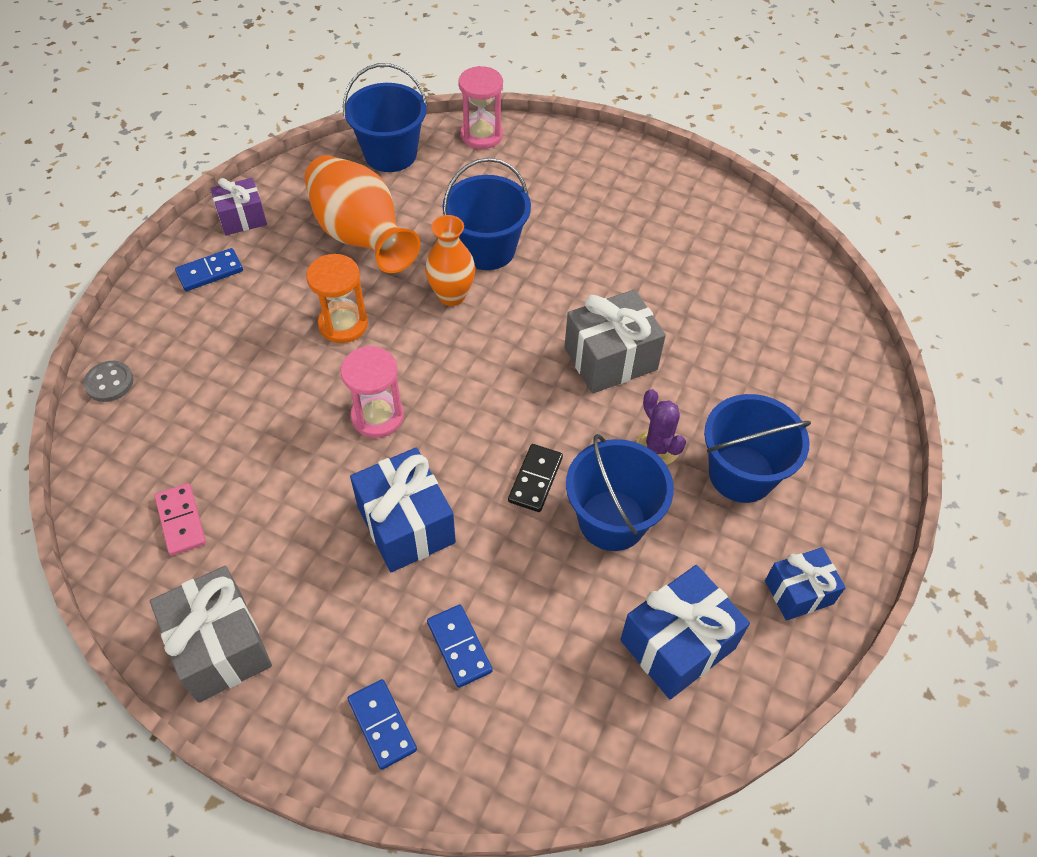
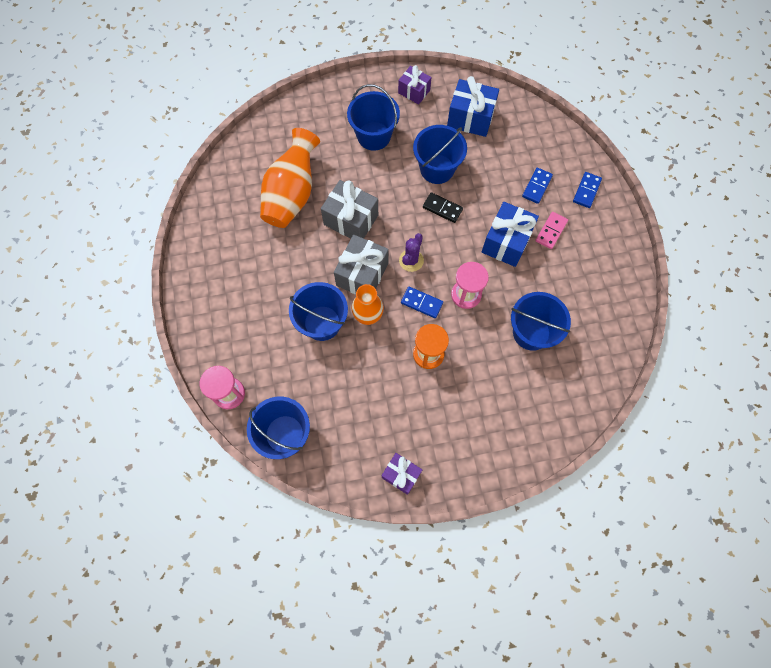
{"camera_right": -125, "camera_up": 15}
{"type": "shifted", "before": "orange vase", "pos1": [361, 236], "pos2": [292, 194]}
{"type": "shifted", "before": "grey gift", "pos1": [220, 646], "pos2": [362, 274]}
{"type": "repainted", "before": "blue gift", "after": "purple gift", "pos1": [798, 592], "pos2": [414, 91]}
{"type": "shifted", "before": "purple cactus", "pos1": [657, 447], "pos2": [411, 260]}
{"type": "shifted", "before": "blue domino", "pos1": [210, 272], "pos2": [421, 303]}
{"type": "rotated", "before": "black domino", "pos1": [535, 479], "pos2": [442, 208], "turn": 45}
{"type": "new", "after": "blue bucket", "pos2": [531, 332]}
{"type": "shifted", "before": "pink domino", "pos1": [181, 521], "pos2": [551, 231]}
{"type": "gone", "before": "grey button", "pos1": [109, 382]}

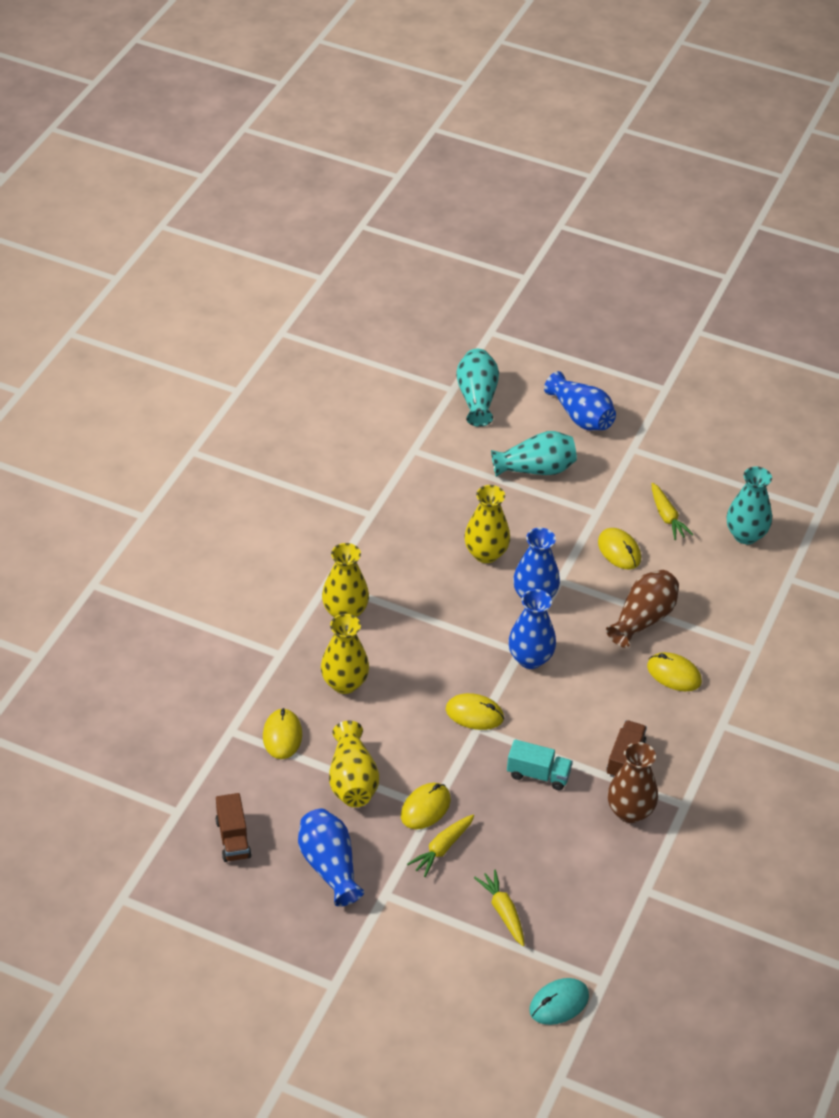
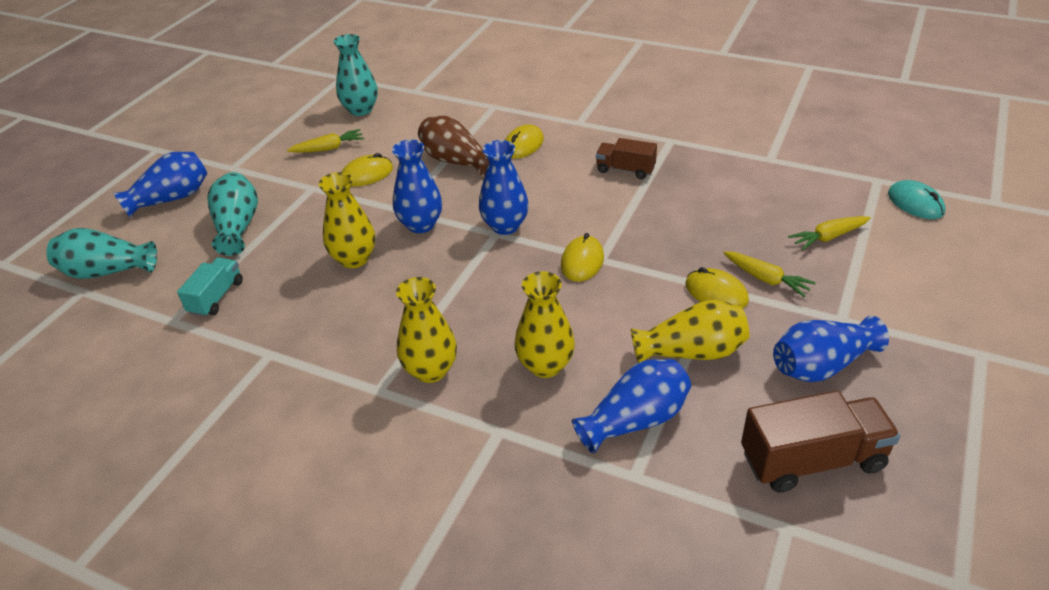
{"camera_right": -85, "camera_up": -5}
{"type": "shifted", "before": "turquoise truck", "pos1": [538, 774], "pos2": [216, 297]}
{"type": "swapped", "before": "yellow mouse", "after": "blue vase", "pos1": [282, 736], "pos2": [635, 420]}
{"type": "scaled", "before": "brown truck", "pos1": [233, 838], "pos2": [812, 460], "scale": 1.66}
{"type": "gone", "before": "brown vase", "pos1": [630, 811]}

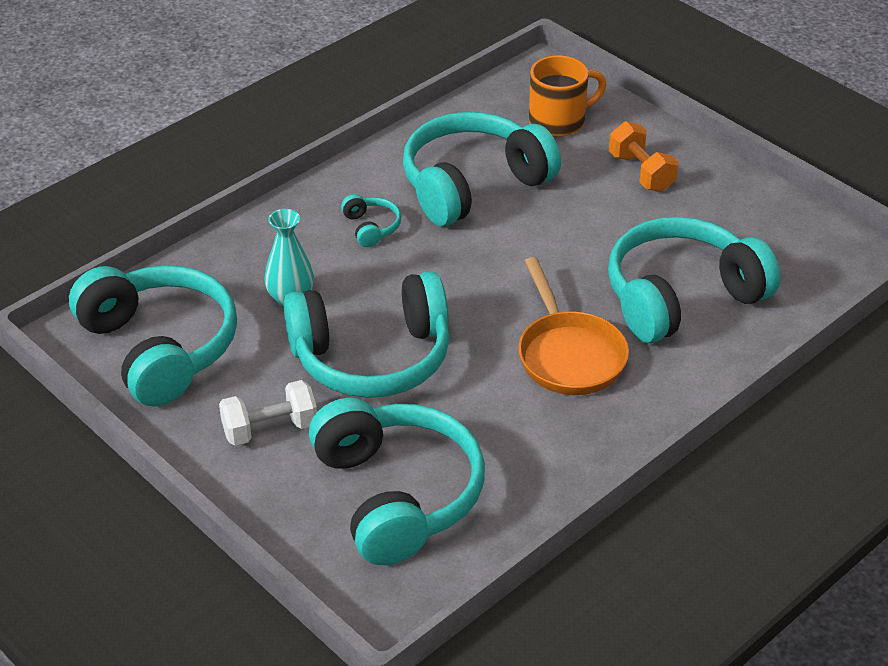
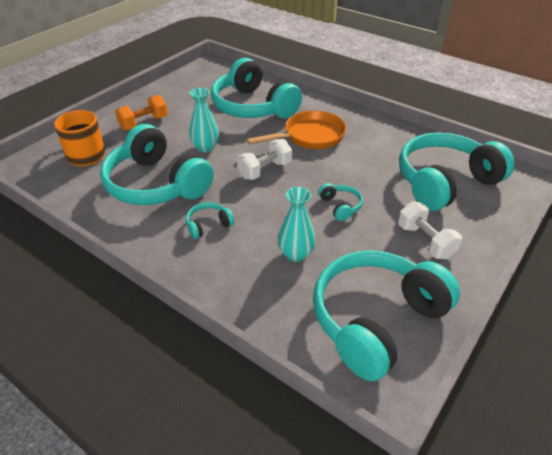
{"camera_right": -100, "camera_up": 0}
{"type": "new", "after": "turquoise vase", "pos2": [205, 147]}
{"type": "new", "after": "white dumbbell", "pos2": [265, 170]}
{"type": "scaled", "before": "turquoise headphones", "pos1": [372, 357], "pos2": [340, 206], "scale": 0.41}

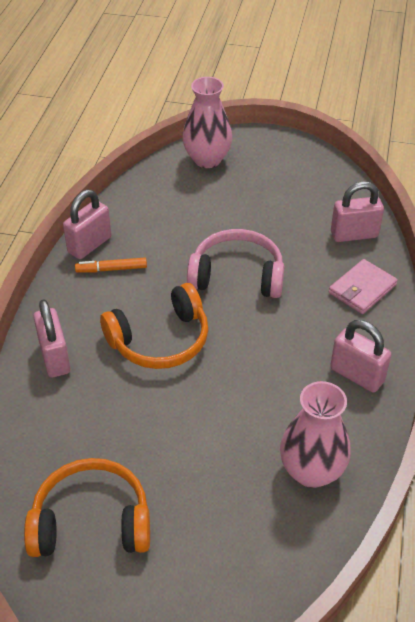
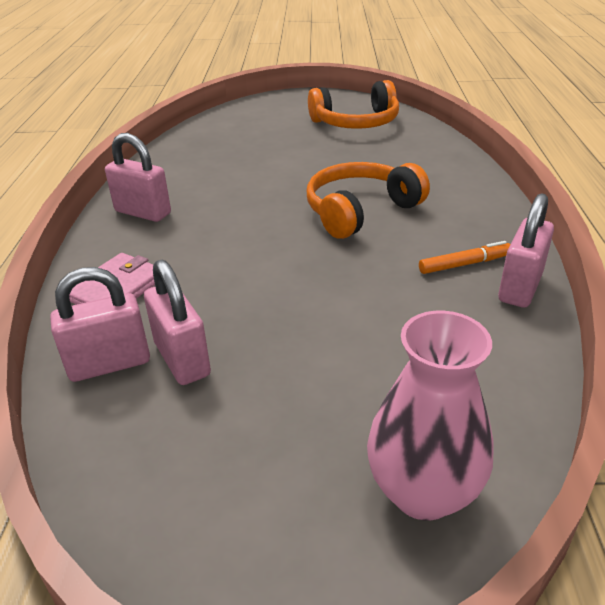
{"camera_right": 170, "camera_up": -10}
{"type": "shifted", "before": "pink padlock", "pos1": [55, 357], "pos2": [182, 359]}
{"type": "gone", "before": "pink headphones", "pos1": [237, 275]}
{"type": "gone", "before": "pink vase", "pos1": [311, 471]}

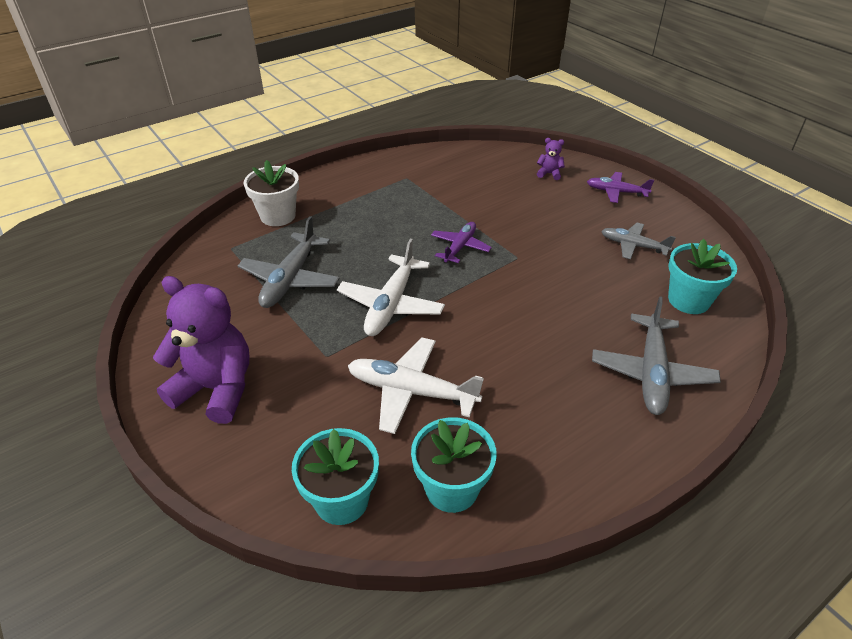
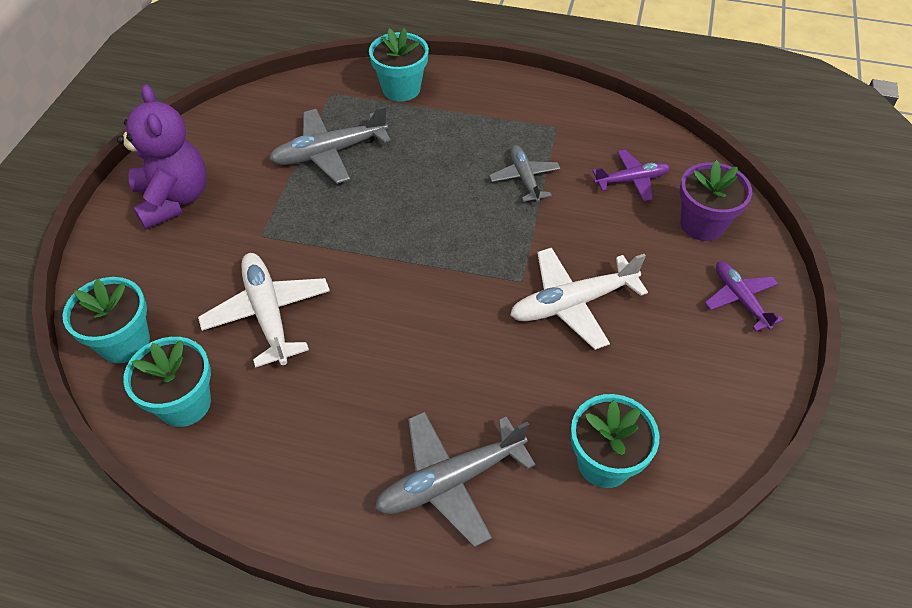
{"camera_right": 50, "camera_up": 10}
{"type": "repainted", "before": "white flower pot", "after": "turquoise flower pot", "pos1": [278, 216], "pos2": [401, 89]}
{"type": "shifted", "before": "grey plane", "pos1": [633, 246], "pos2": [524, 178]}
{"type": "shifted", "before": "white plane", "pos1": [391, 304], "pos2": [573, 303]}
{"type": "shifted", "before": "purple plane", "pos1": [460, 247], "pos2": [631, 180]}
{"type": "swapped", "before": "purple teddy bear", "after": "purple flower pot", "pos1": [549, 174], "pos2": [702, 224]}

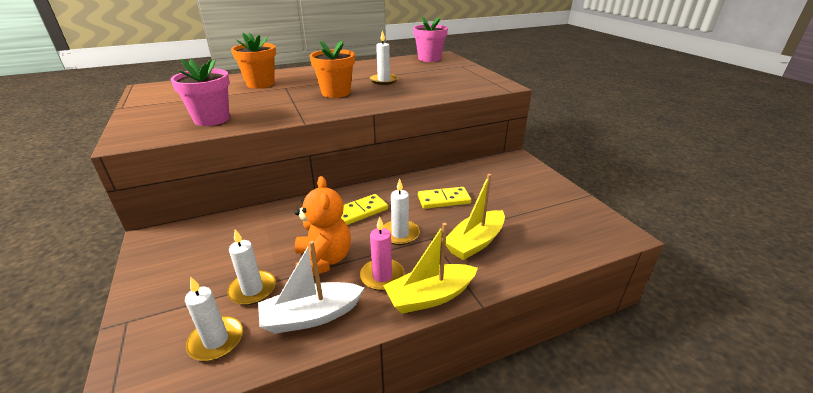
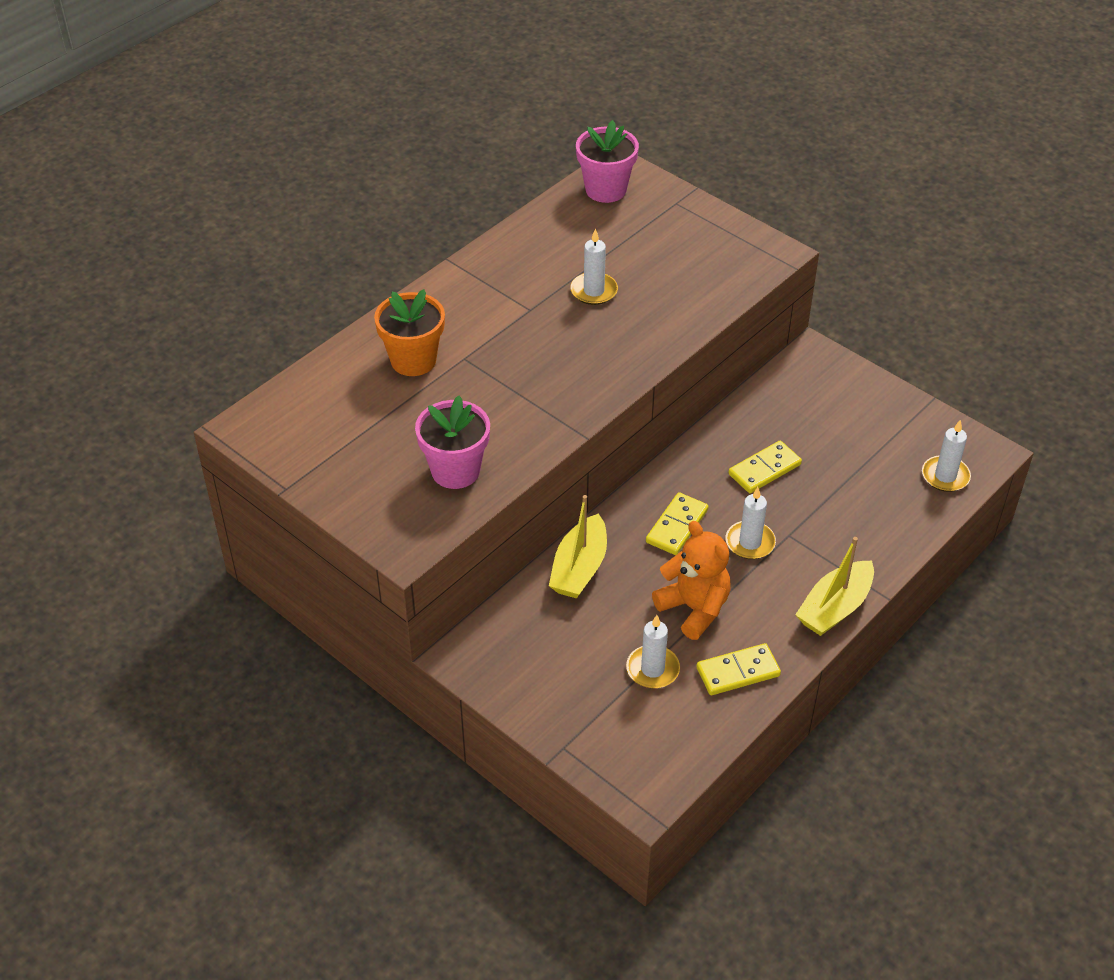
{"camera_right": -25, "camera_up": 15}
{"type": "shifted", "before": "yellow boat", "pos1": [475, 242], "pos2": [579, 568]}
{"type": "swapped", "before": "white boat", "after": "yellow domino", "pos1": [311, 316], "pos2": [738, 671]}
{"type": "shifted", "before": "white candle", "pos1": [216, 340], "pos2": [945, 476]}
{"type": "gone", "before": "orange flower pot", "pos1": [336, 93]}
{"type": "gone", "before": "pink candle", "pos1": [382, 276]}

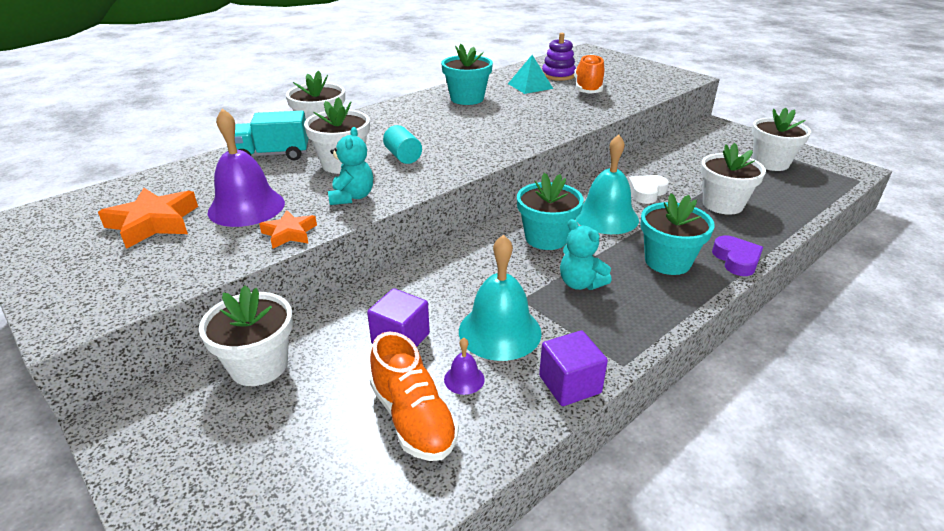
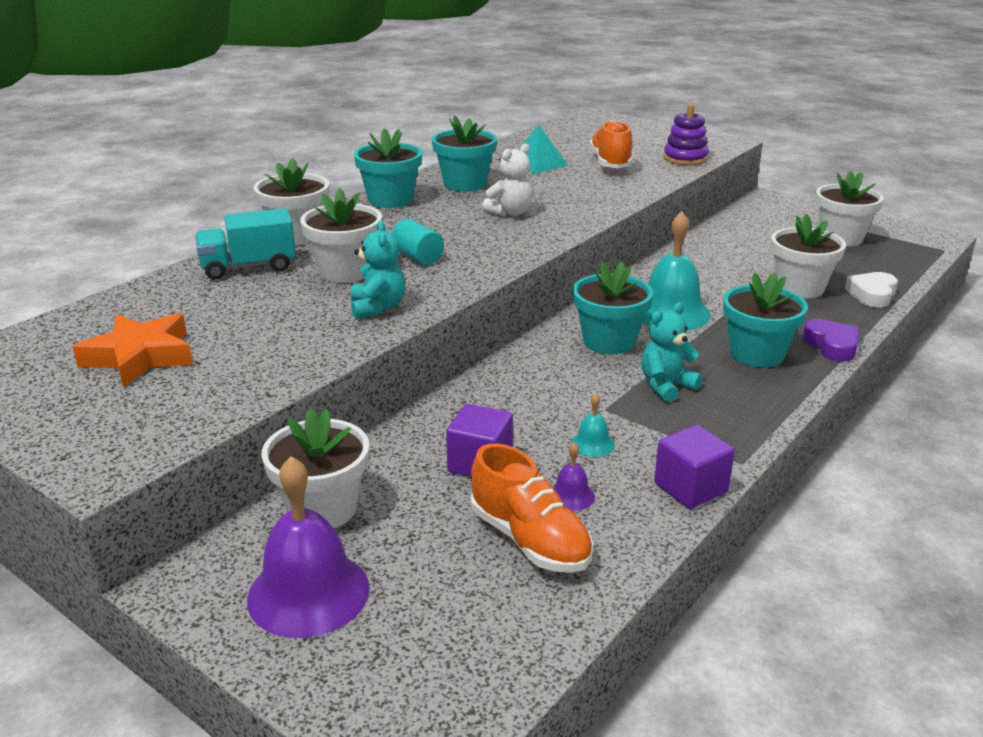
{"camera_right": -10, "camera_up": -5}
{"type": "shifted", "before": "purple bell", "pos1": [246, 207], "pos2": [308, 593]}
{"type": "new", "after": "turquoise flower pot", "pos2": [390, 200]}
{"type": "new", "after": "white teddy bear", "pos2": [510, 213]}
{"type": "scaled", "before": "turquoise bell", "pos1": [499, 331], "pos2": [592, 444], "scale": 0.45}
{"type": "rotated", "before": "turquoise teddy bear", "pos1": [580, 283], "pos2": [666, 386], "turn": 105}
{"type": "shifted", "before": "purple stacking toy", "pos1": [558, 75], "pos2": [685, 158]}
{"type": "shifted", "before": "white heart", "pos1": [646, 192], "pos2": [872, 294]}
{"type": "gone", "before": "orange star", "pos1": [289, 233]}

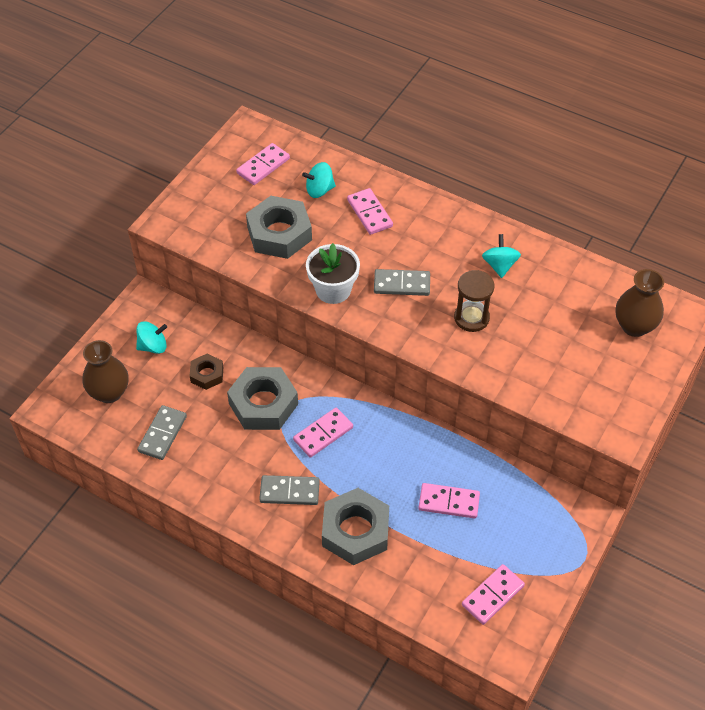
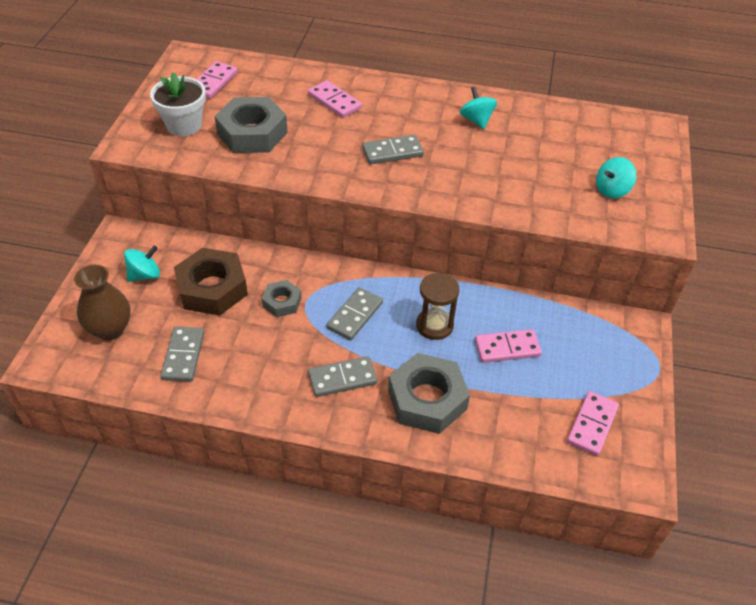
{"camera_right": -20, "camera_up": -5}
{"type": "shifted", "before": "white flower pot", "pos1": [333, 290], "pos2": [184, 125]}
{"type": "scaled", "before": "brown nut", "pos1": [207, 374], "pos2": [212, 288], "scale": 1.87}
{"type": "scaled", "before": "grey nut", "pos1": [263, 404], "pos2": [282, 302], "scale": 0.54}
{"type": "repainted", "before": "pink domino", "after": "grey domino", "pos1": [323, 434], "pos2": [354, 315]}
{"type": "shifted", "before": "brown hourglass", "pos1": [471, 318], "pos2": [434, 325]}
{"type": "shifted", "before": "turquoise spinning top", "pos1": [319, 190], "pos2": [611, 190]}
{"type": "gone", "before": "brown vase", "pos1": [634, 326]}

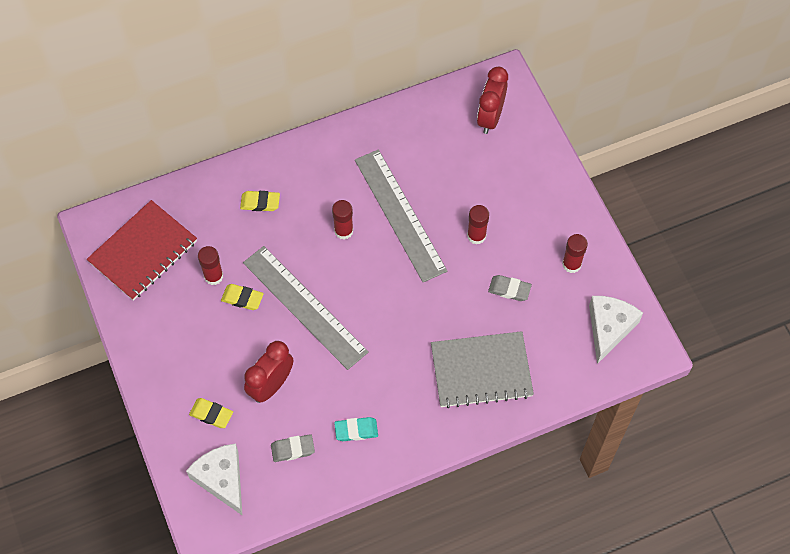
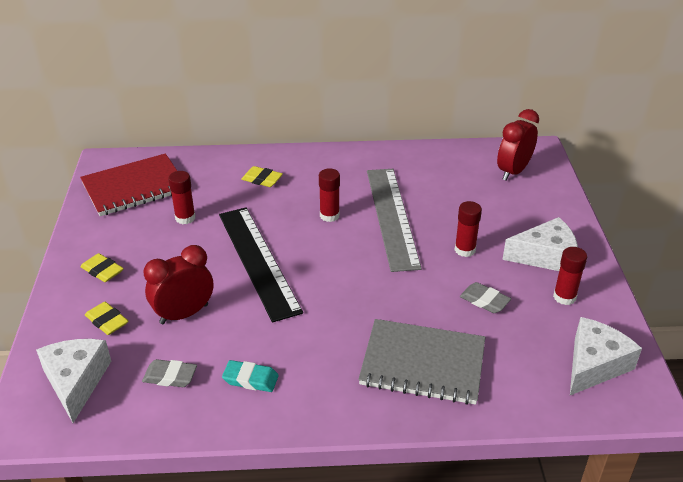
{"camera_right": 20, "camera_up": -25}
{"type": "shifted", "before": "yellow eraser", "pos1": [242, 298], "pos2": [102, 271]}
{"type": "repainted", "before": "grey ruler", "after": "black ruler", "pos1": [305, 307], "pos2": [258, 261]}
{"type": "new", "after": "white cheese", "pos2": [545, 256]}

